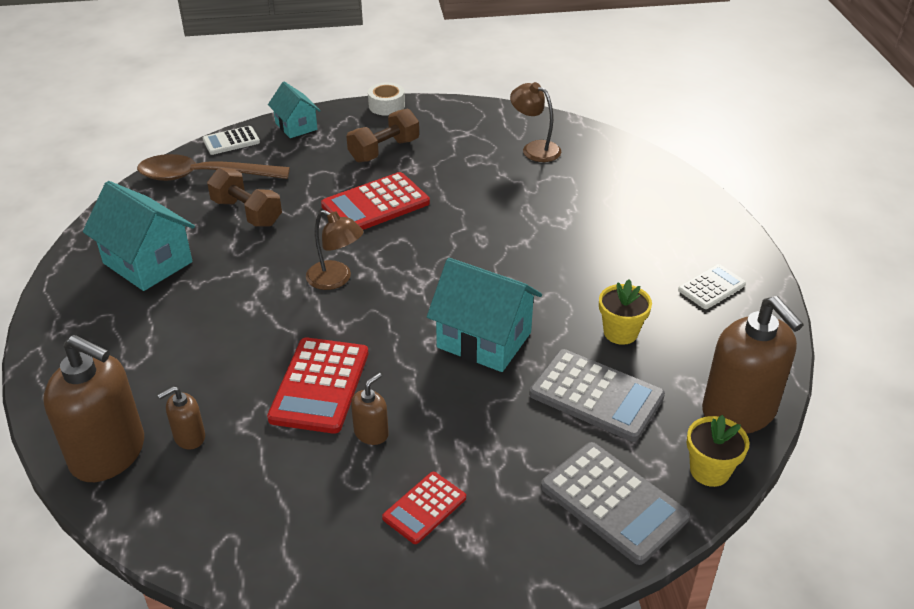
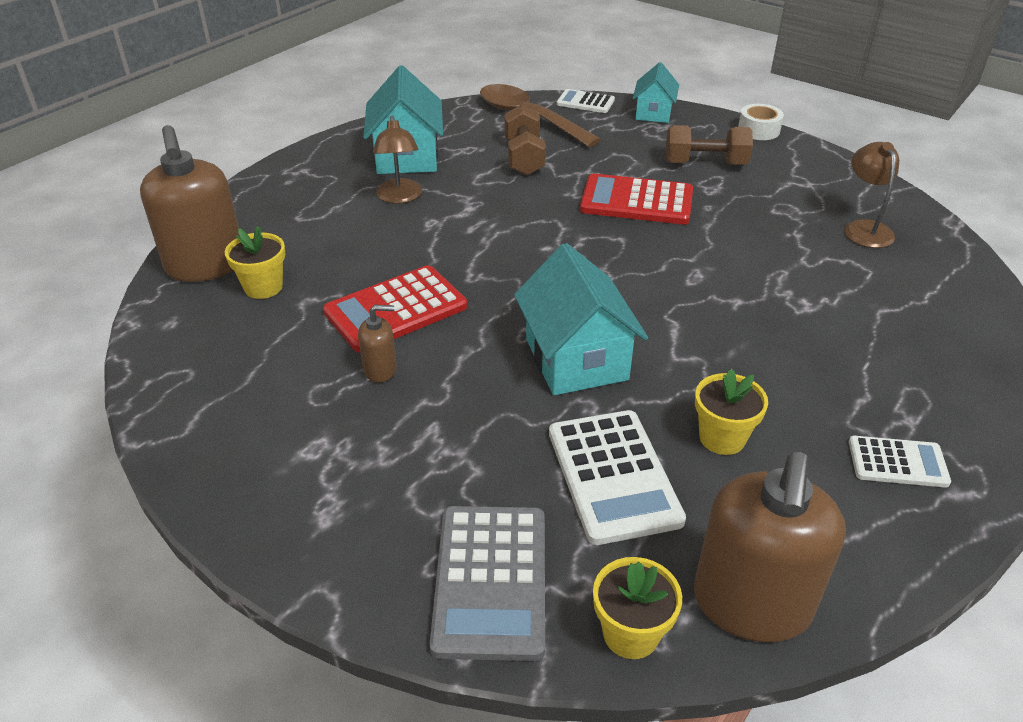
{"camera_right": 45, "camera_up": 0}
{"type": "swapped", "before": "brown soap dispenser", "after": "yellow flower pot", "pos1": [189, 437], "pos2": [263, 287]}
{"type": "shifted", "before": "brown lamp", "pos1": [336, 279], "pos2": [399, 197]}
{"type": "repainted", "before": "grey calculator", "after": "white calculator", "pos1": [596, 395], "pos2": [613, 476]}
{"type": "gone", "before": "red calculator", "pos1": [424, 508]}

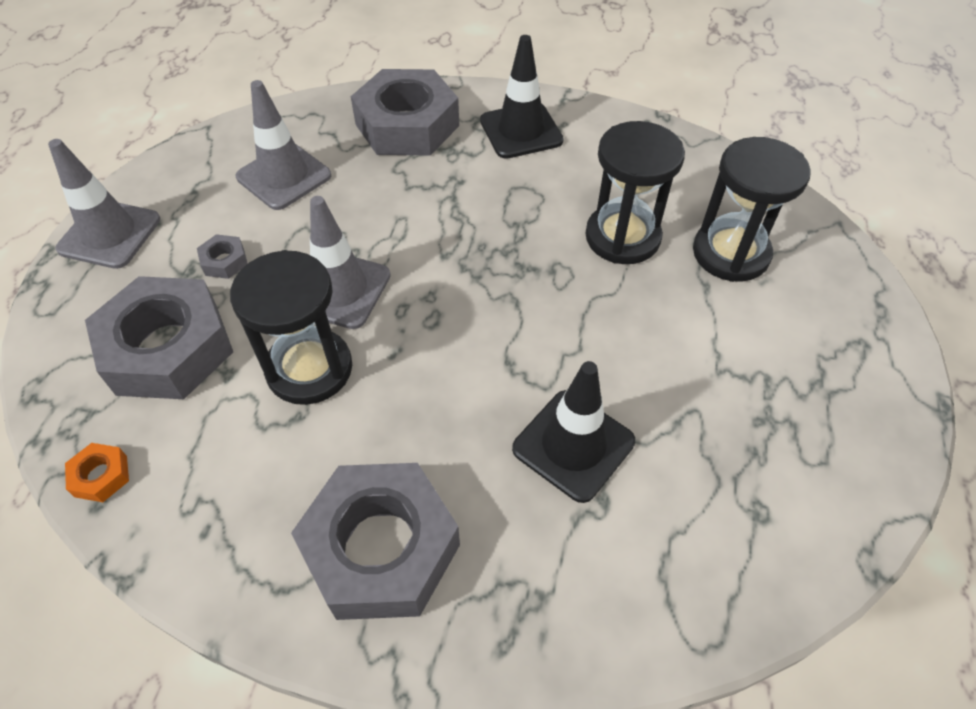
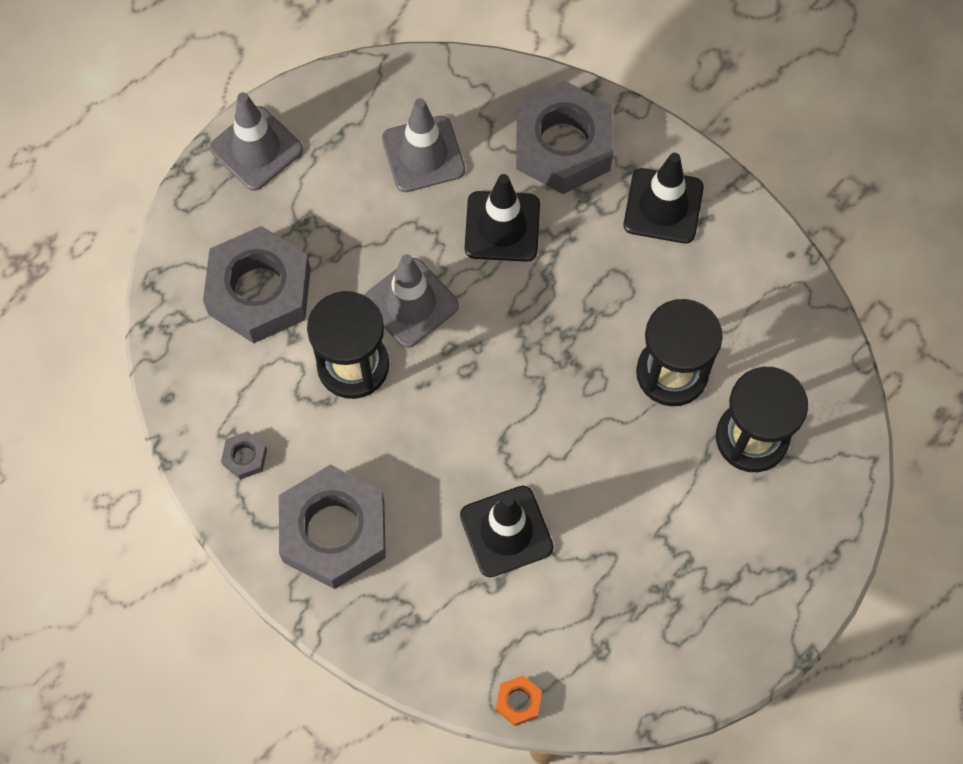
{"camera_right": 30, "camera_up": 15}
{"type": "shifted", "before": "grey nut", "pos1": [224, 261], "pos2": [245, 457]}
{"type": "new", "after": "black traffic cone", "pos2": [502, 227]}
{"type": "shifted", "before": "orange nut", "pos1": [101, 476], "pos2": [518, 701]}

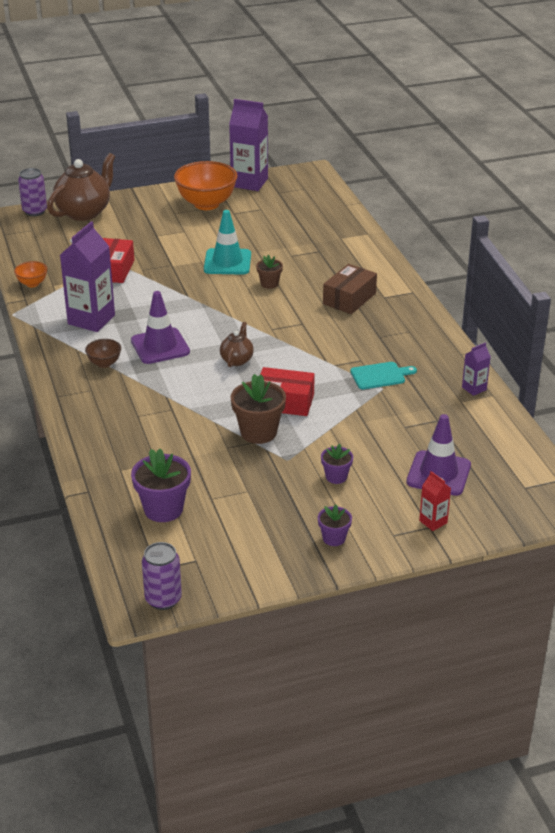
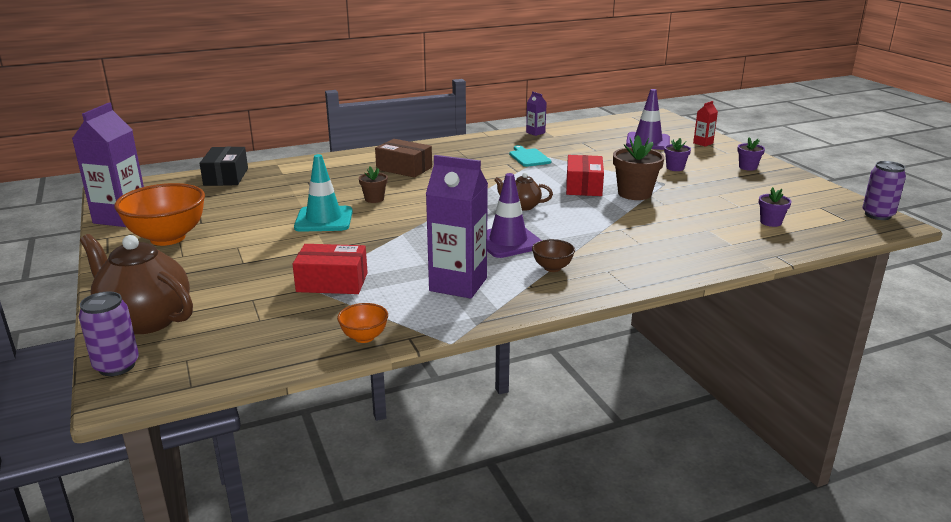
{"camera_right": -95, "camera_up": -10}
{"type": "new", "after": "black box", "pos2": [226, 177]}
{"type": "scaled", "before": "purple flower pot", "pos1": [163, 509], "pos2": [770, 222], "scale": 0.57}

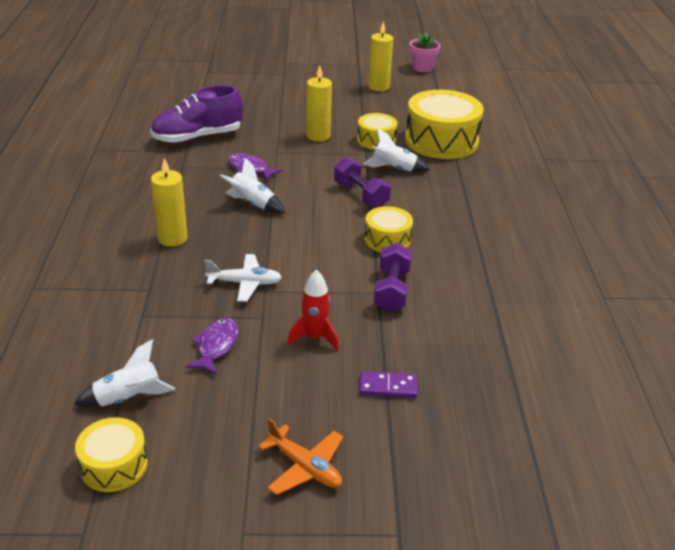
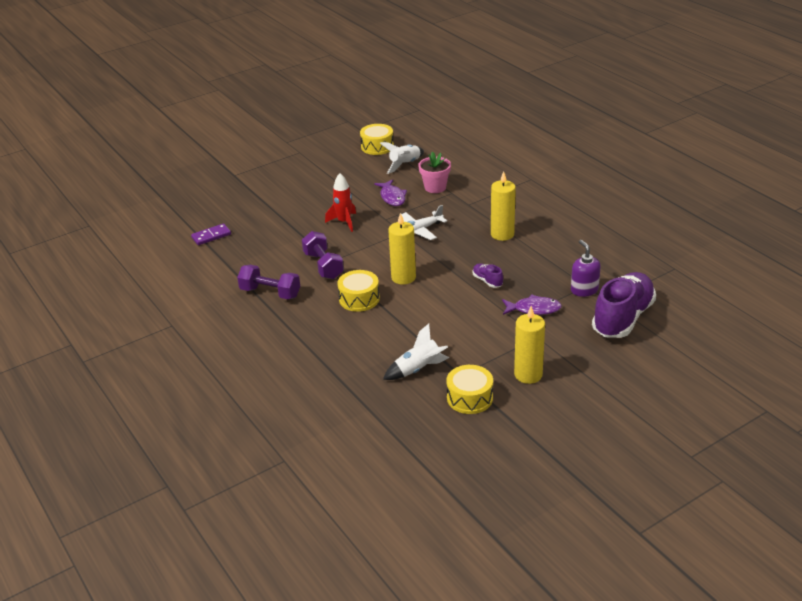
{"camera_right": 150, "camera_up": 0}
{"type": "shifted", "before": "purple domino", "pos1": [388, 387], "pos2": [211, 236]}
{"type": "shifted", "before": "purple dumbbell", "pos1": [361, 195], "pos2": [270, 293]}
{"type": "shifted", "before": "yellow candle", "pos1": [378, 87], "pos2": [403, 277]}
{"type": "shifted", "before": "pink flower pot", "pos1": [422, 68], "pos2": [435, 187]}
{"type": "swapped", "before": "white rocket", "after": "purple shoe", "pos1": [253, 204], "pos2": [487, 281]}
{"type": "new", "after": "purple soap dispenser", "pos2": [584, 290]}
{"type": "gone", "before": "orange plane", "pos1": [305, 467]}
{"type": "gone", "before": "yellow drum", "pos1": [441, 141]}

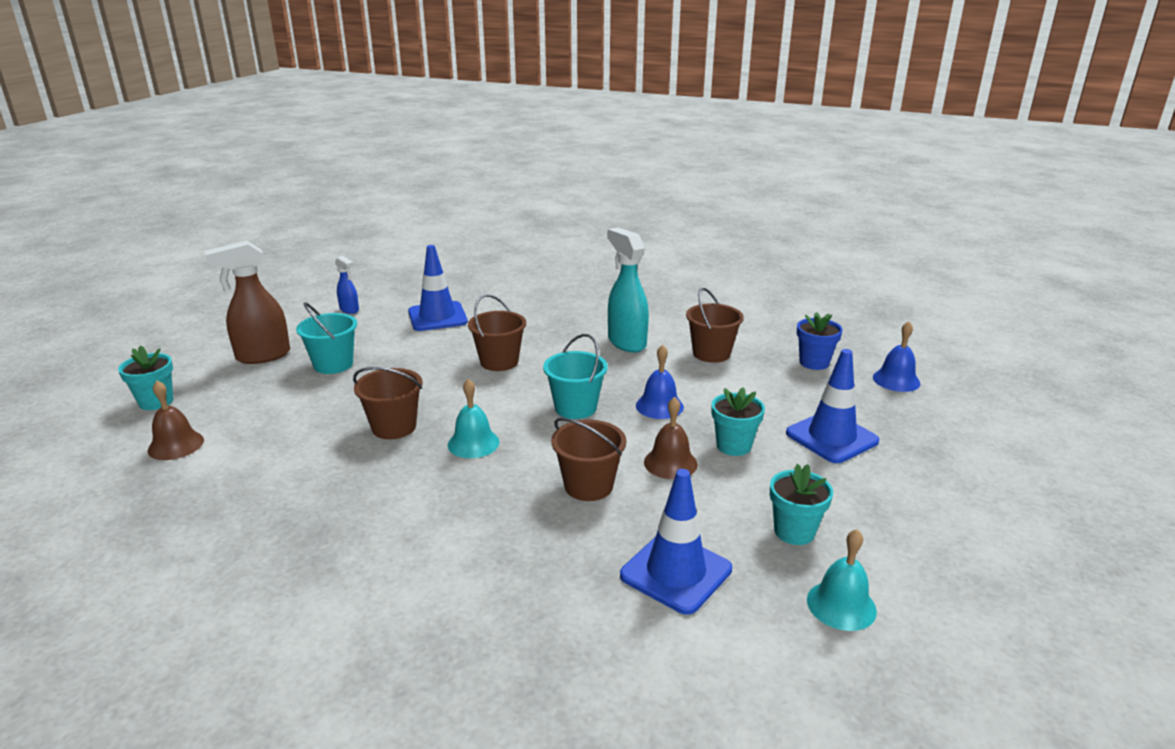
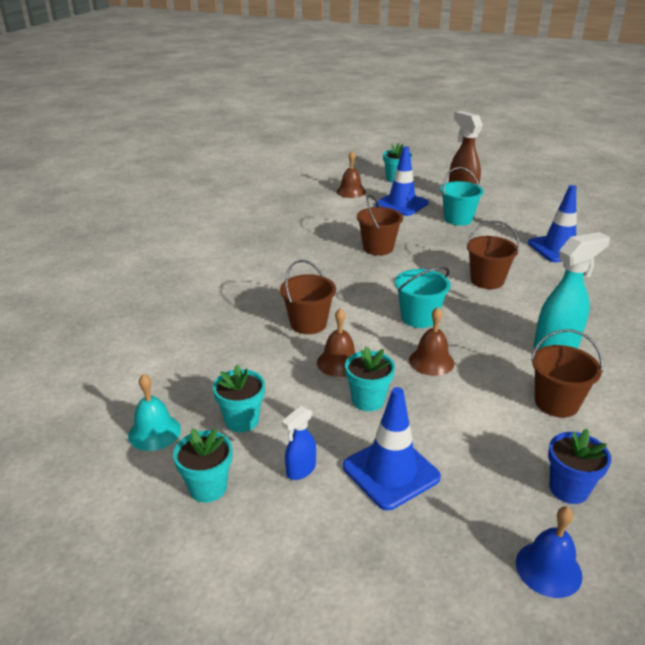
{"camera_right": 90, "camera_up": 5}
{"type": "new", "after": "turquoise flower pot", "pos2": [208, 488]}
{"type": "shifted", "before": "blue spray bottle", "pos1": [349, 310], "pos2": [300, 470]}
{"type": "shifted", "before": "blue traffic cone", "pos1": [676, 572], "pos2": [401, 204]}
{"type": "repainted", "before": "blue bell", "after": "brown bell", "pos1": [659, 406], "pos2": [431, 361]}
{"type": "gone", "before": "turquoise bell", "pos1": [473, 443]}

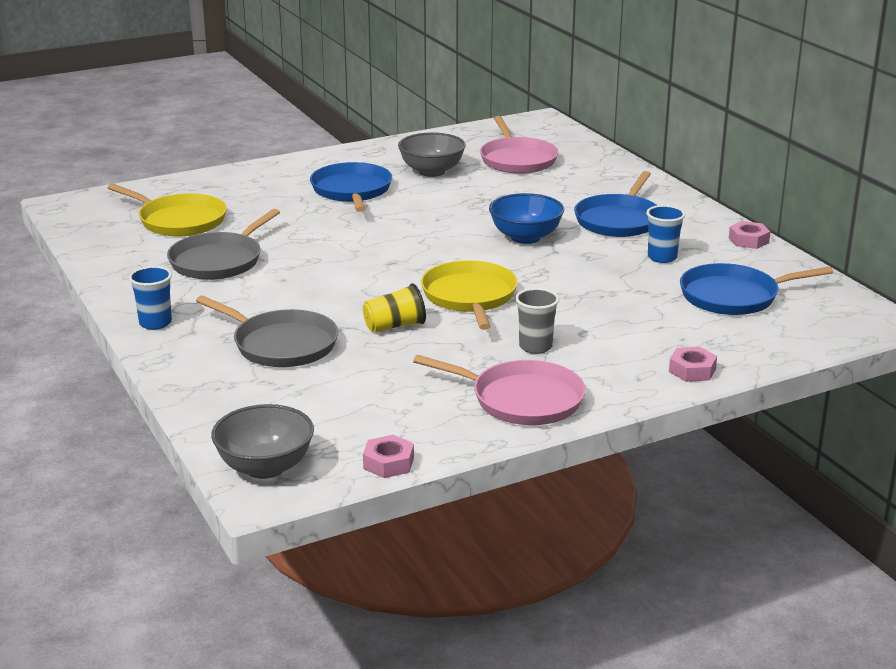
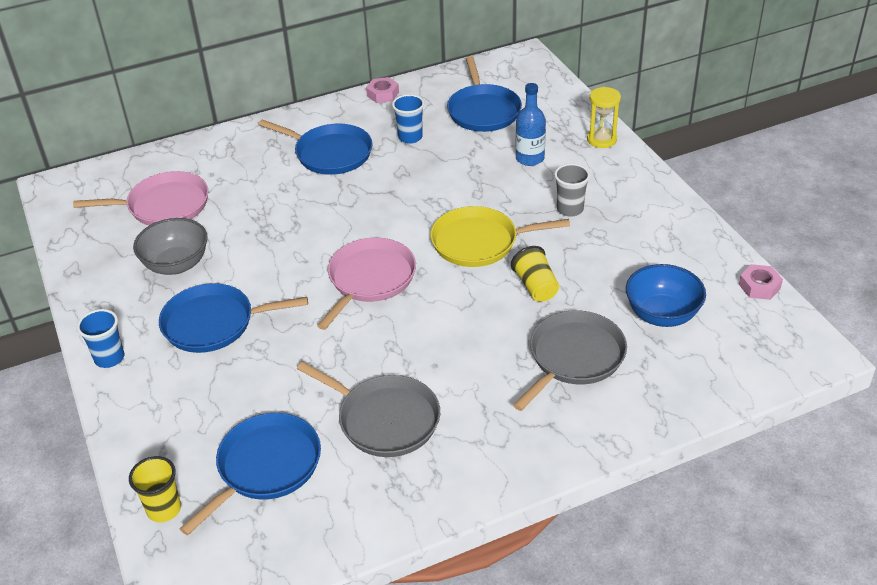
{"camera_right": -85, "camera_up": 15}
{"type": "shifted", "before": "blue cup", "pos1": [155, 323], "pos2": [109, 358]}
{"type": "new", "after": "yellow cup", "pos2": [164, 509]}
{"type": "repainted", "before": "yellow pan", "after": "blue pan", "pos1": [179, 220], "pos2": [265, 467]}
{"type": "shifted", "before": "pink pan", "pos1": [521, 400], "pos2": [370, 279]}
{"type": "new", "after": "blue bottle", "pos2": [530, 158]}
{"type": "swapped", "before": "pink nut", "after": "yellow hourglass", "pos1": [692, 370], "pos2": [601, 139]}
{"type": "shifted", "before": "blue bowl", "pos1": [525, 237], "pos2": [662, 314]}
{"type": "gone", "before": "grey bowl", "pos1": [265, 467]}

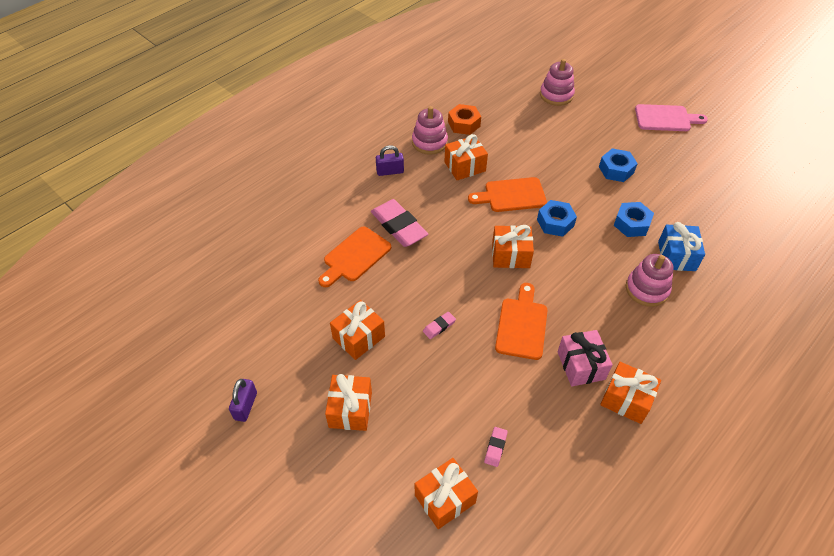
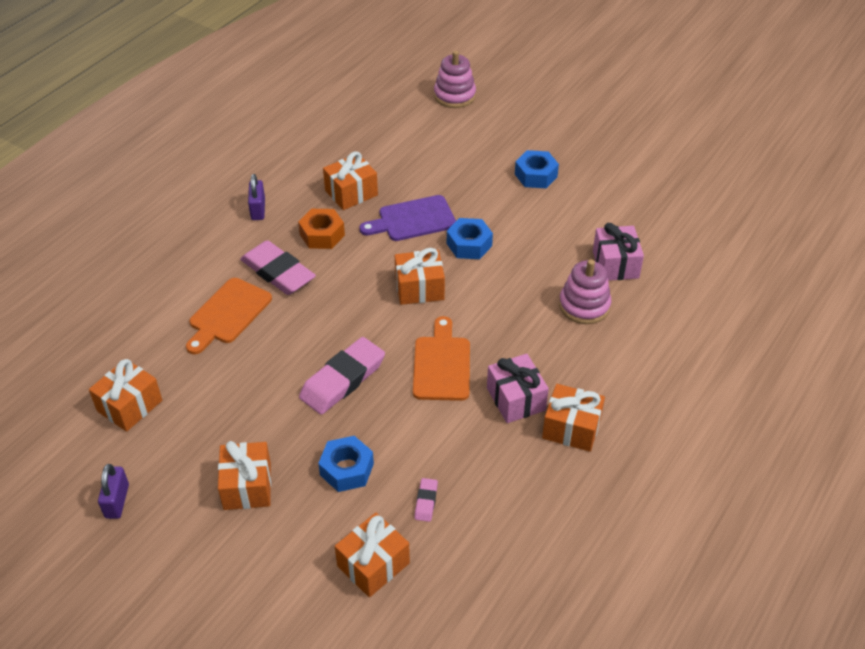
{"camera_right": -10, "camera_up": -5}
{"type": "shifted", "before": "orange gift", "pos1": [359, 337], "pos2": [130, 406]}
{"type": "rotated", "before": "purple padlock", "pos1": [390, 171], "pos2": [258, 209], "turn": -75}
{"type": "shifted", "before": "orange nut", "pos1": [464, 124], "pos2": [322, 235]}
{"type": "scaled", "before": "pink eraser", "pos1": [439, 326], "pos2": [343, 380], "scale": 2.23}
{"type": "shifted", "before": "blue nut", "pos1": [631, 224], "pos2": [346, 469]}
{"type": "repainted", "before": "orange cutting board", "after": "purple cutting board", "pos1": [511, 195], "pos2": [412, 219]}
{"type": "repainted", "before": "blue gift", "after": "pink gift", "pos1": [676, 256], "pos2": [615, 264]}
{"type": "gone", "before": "pink stacking toy", "pos1": [429, 142]}
{"type": "gone", "before": "pink cutting board", "pos1": [665, 118]}

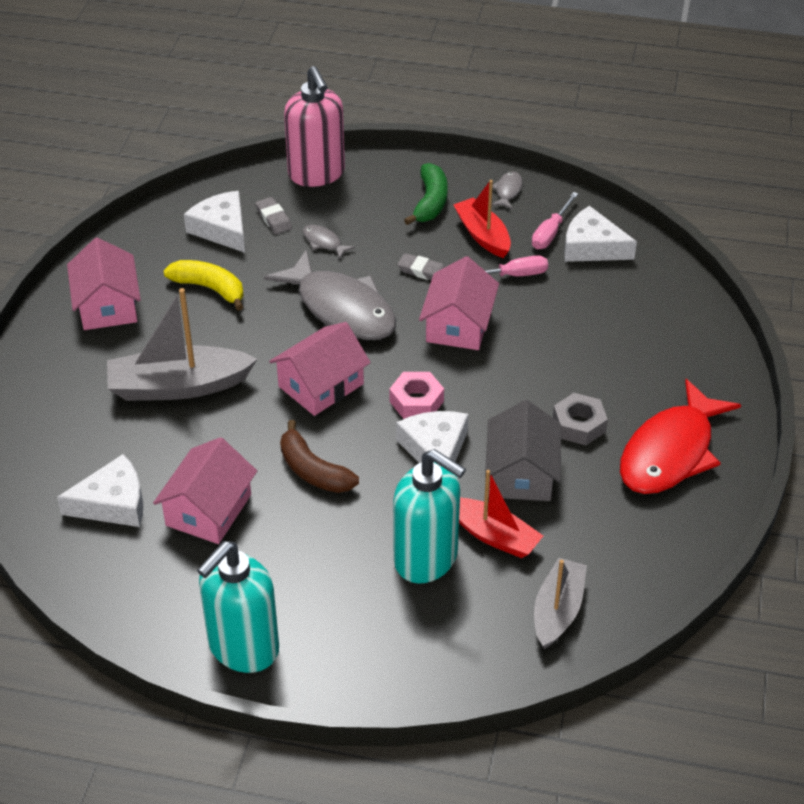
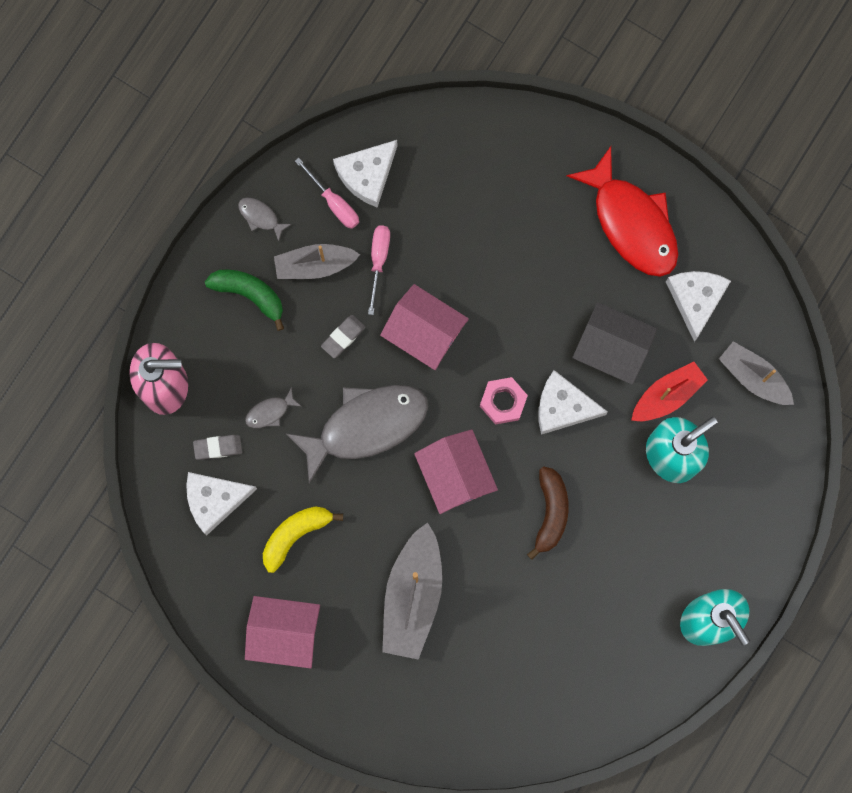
{"camera_right": -70, "camera_up": 35}
{"type": "repainted", "before": "red boat", "after": "grey boat", "pos1": [482, 235], "pos2": [314, 265]}
{"type": "rotated", "before": "brown banana", "pos1": [313, 471], "pos2": [550, 512], "turn": -60}
{"type": "shifted", "before": "white cheese", "pos1": [113, 503], "pos2": [696, 300]}
{"type": "gone", "before": "pink house", "pos1": [208, 510]}
{"type": "gone", "before": "grey nut", "pos1": [579, 425]}

